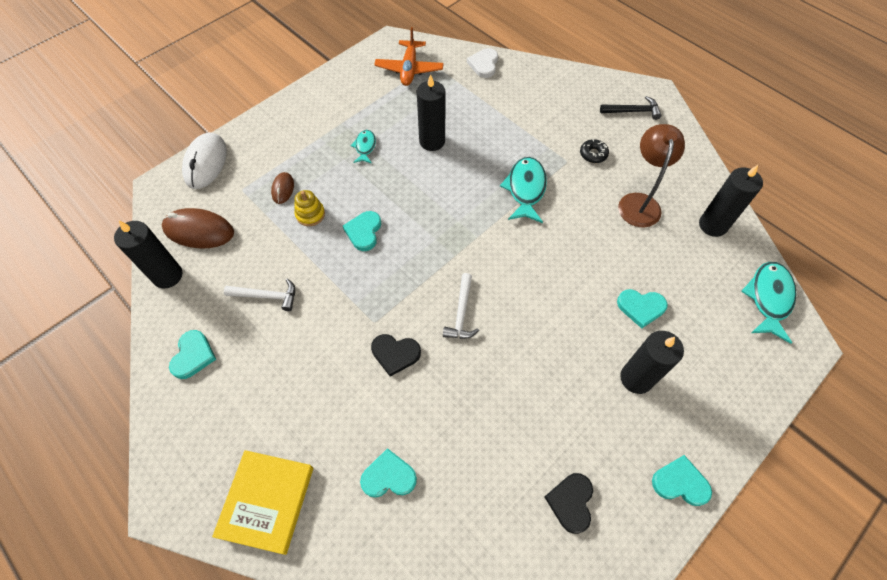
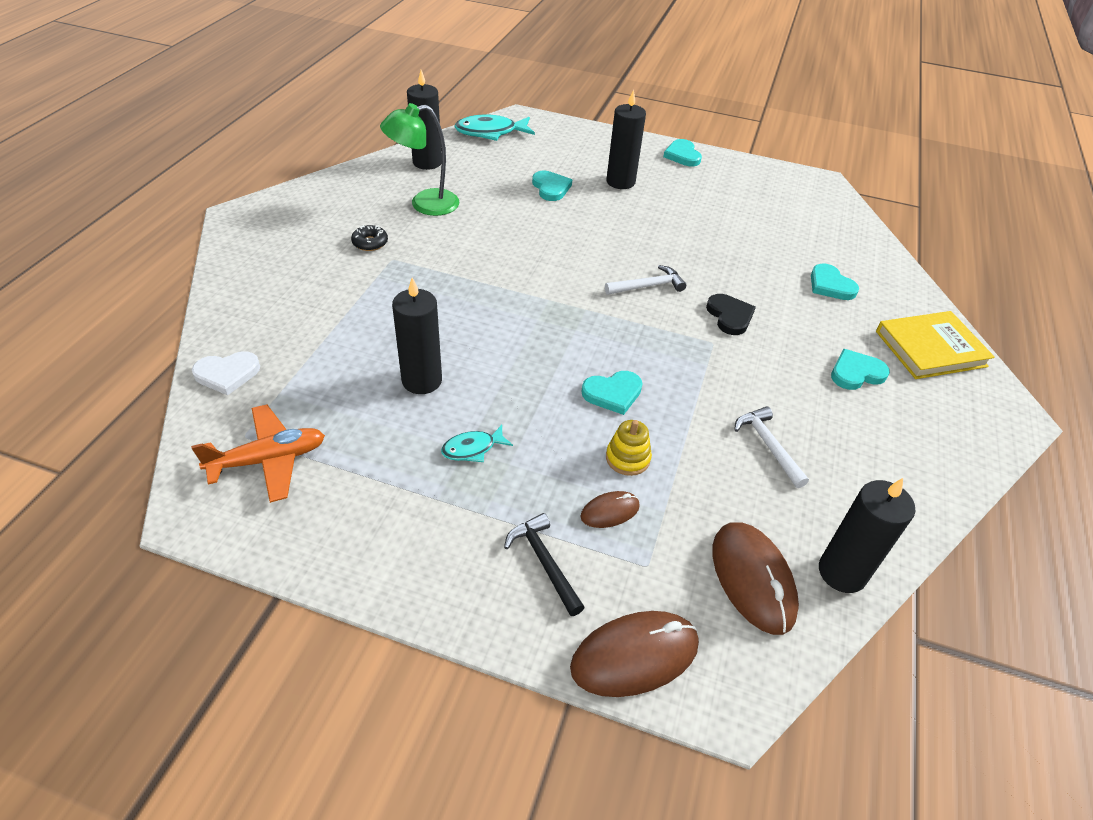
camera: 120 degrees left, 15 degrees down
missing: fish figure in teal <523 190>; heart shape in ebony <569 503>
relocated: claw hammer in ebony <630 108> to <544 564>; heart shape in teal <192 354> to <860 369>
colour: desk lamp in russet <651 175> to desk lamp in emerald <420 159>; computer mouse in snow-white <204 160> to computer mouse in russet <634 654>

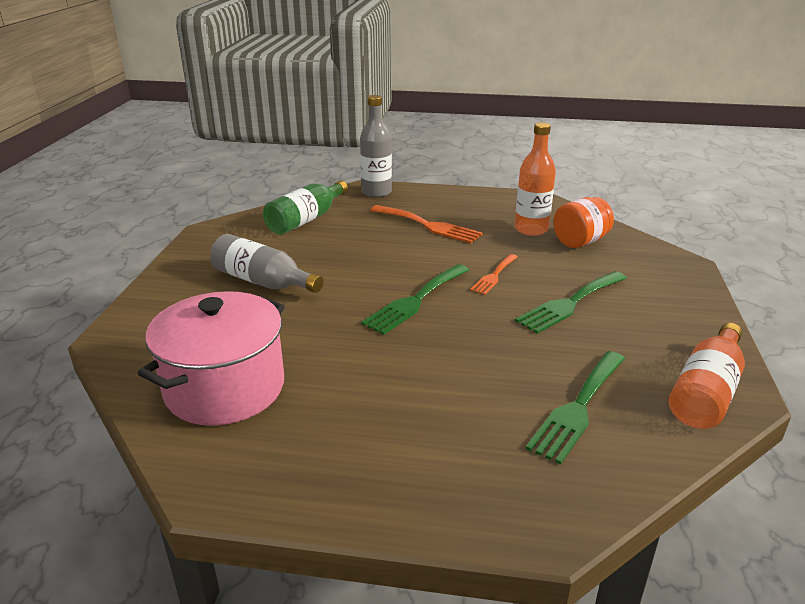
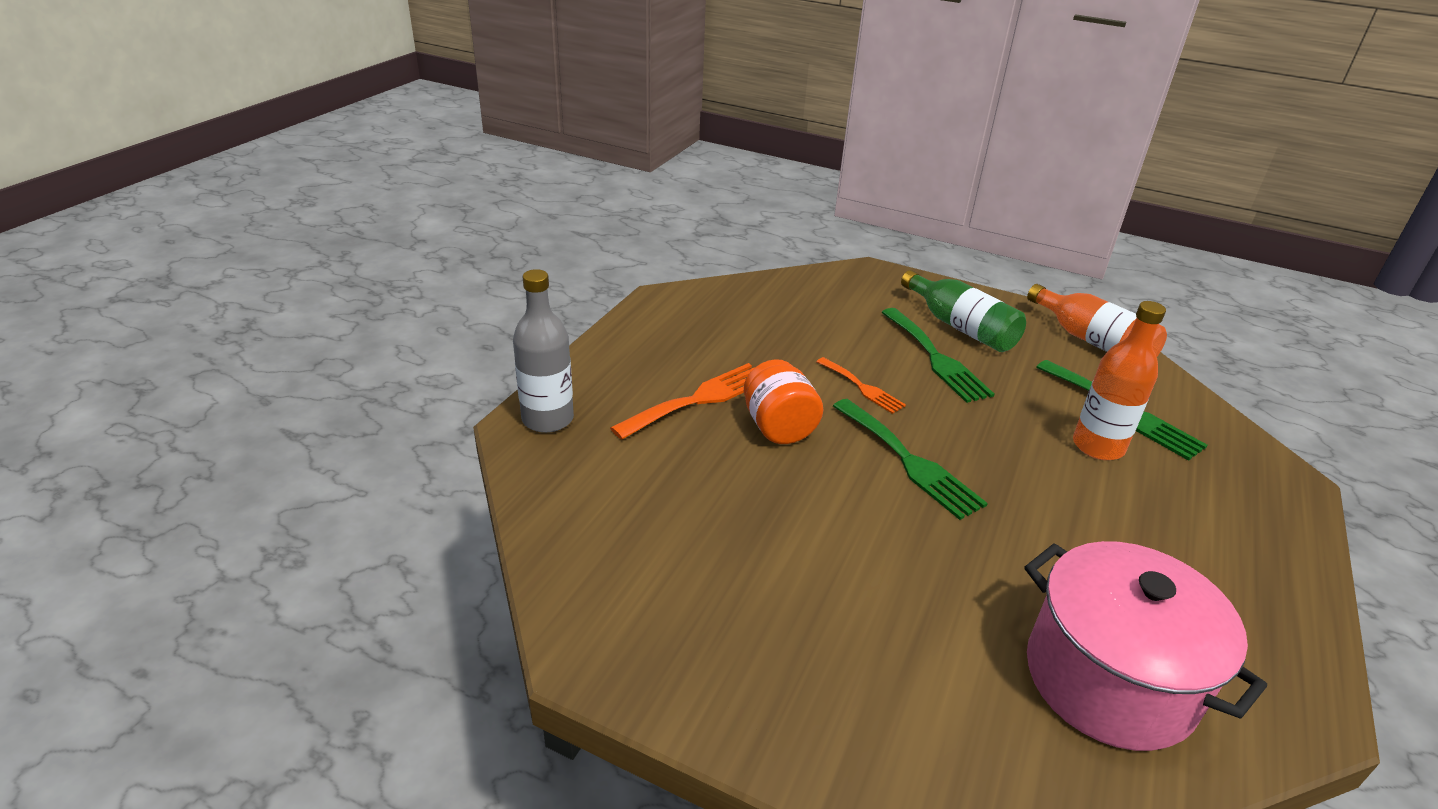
camera: 75 degrees left, 5 degrees up
missing: flask in gray <266 263>
relocated: flask in bright orange <535 179> to <1119 380>; flask in emerald <305 207> to <963 311>; preserve jar in bright orange <583 222> to <783 401>

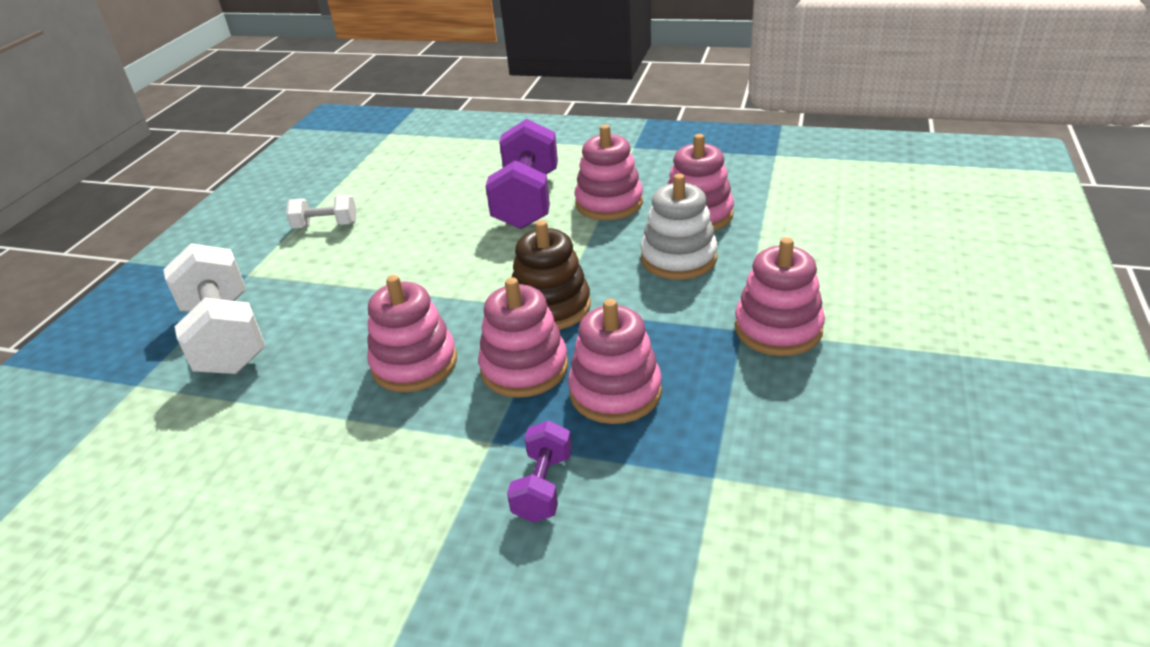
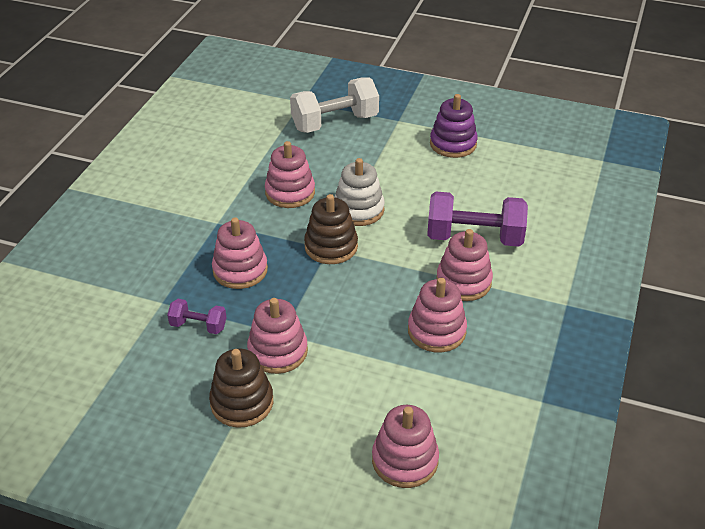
camera: 90 degrees right, 5 degrees up
appeared: stacking toy in russet <241 388>
relocated: stacking toy in snow-white <679 227> to <360 192>; stacking toy in pink <523 337> to <405 446>; dumbbell in purple <539 471> to <197 316>
exchanged: dumbbell in snow-white <321 212> to stacking toy in purple <454 126>

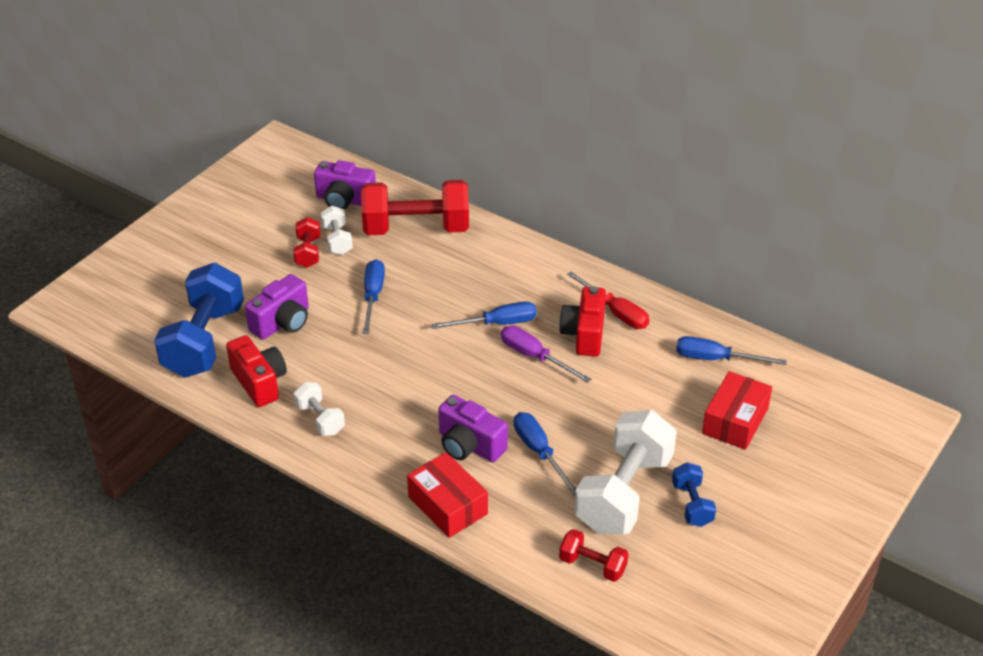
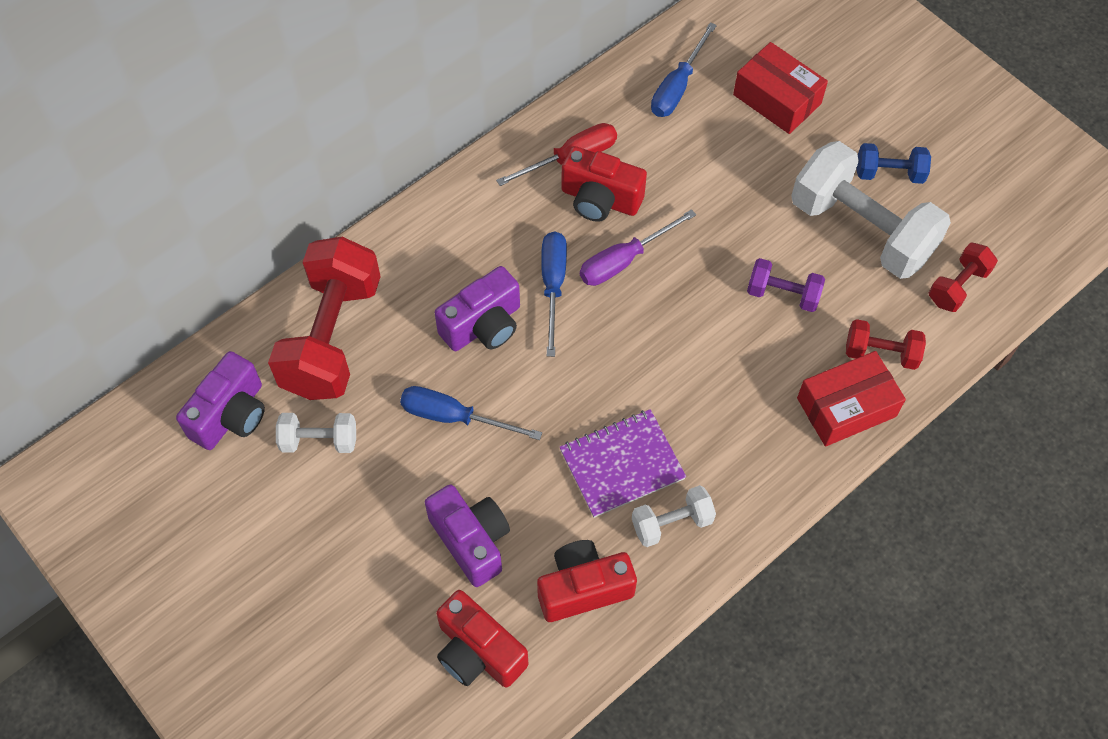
camera: 75 degrees left, 20 degrees up
appeared: notebook in purple <623 463>
relocated: dumbbell in red <307 242> to <886 344>; compact camera in purple <473 428> to <477 308>
exchanged: dumbbell in blue <199 320> to compact camera in red <482 639>; screwdriver in blue <545 454> to dumbbell in purple <786 285>

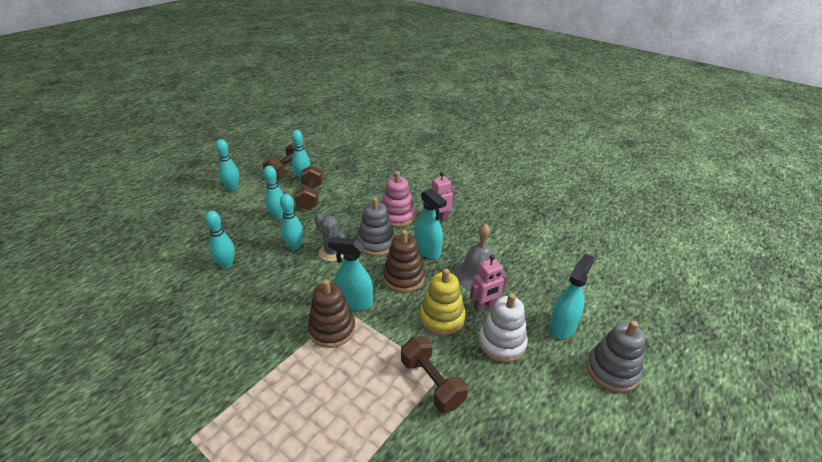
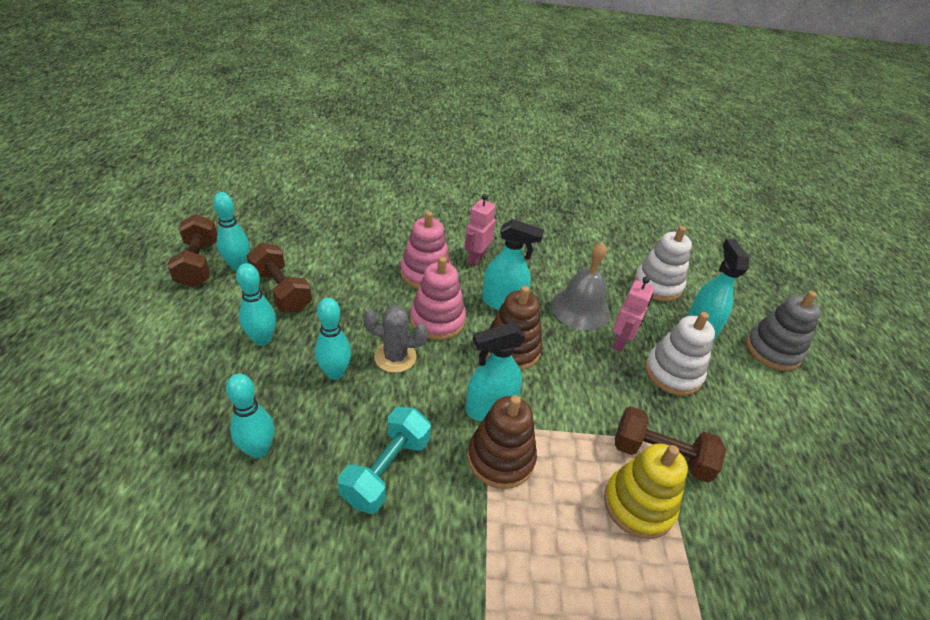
camera: 40 degrees left, 5 degrees up
missing: tenpin in teal <227 165>
appeared: stacking toy in snow-white <663 263>; dumbbell in teal <384 460>
relocated: stacking toy in yellow <442 302> to <646 491>
colour: stacking toy in gray <376 226> to stacking toy in pink <438 298>

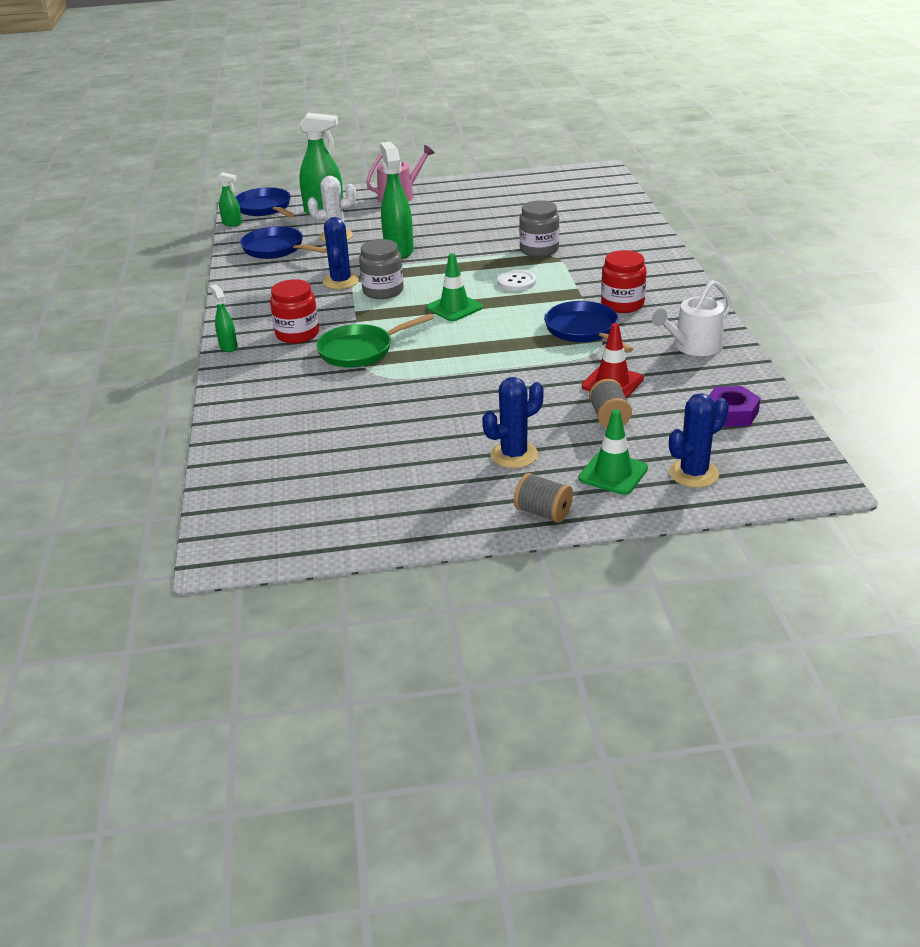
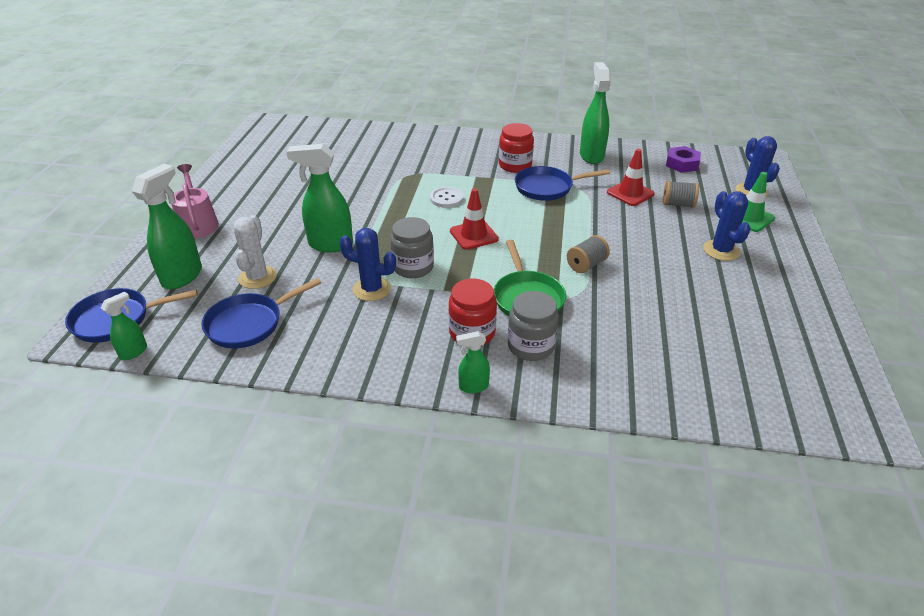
camera: 75 degrees left, 5 degrees up
relocated: preserve jar in gray <539 228> to <533 326>; reel of thread in gray <543 498> to <588 254>
exchanged: watering can in snow-white <692 318> to spray bottle in emerald <595 113>
colour: road cone in emerald <455 287> to road cone in red <474 219>

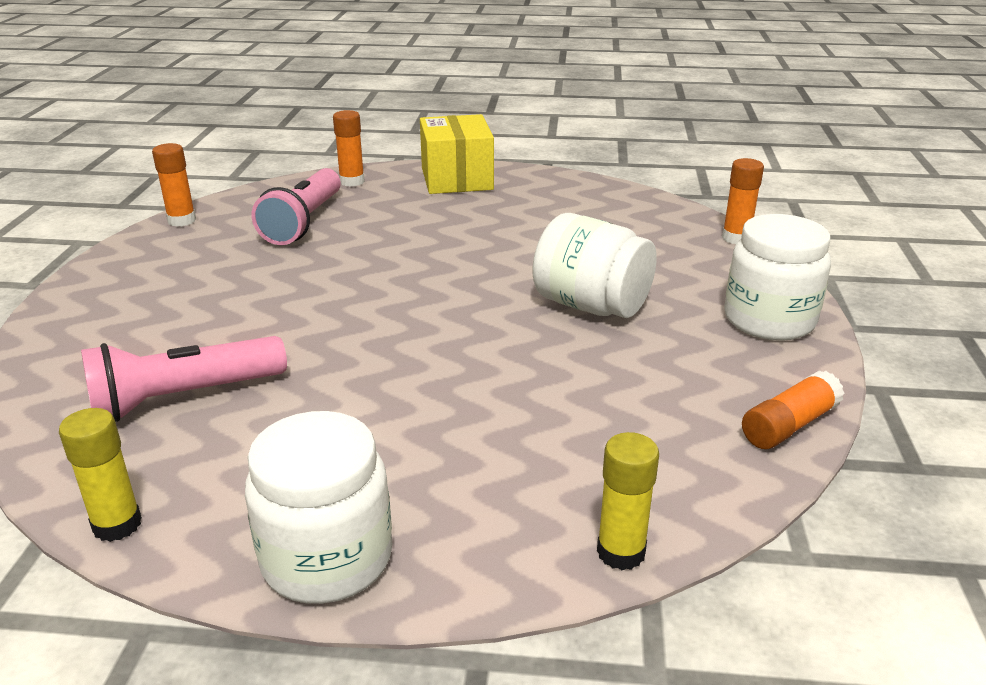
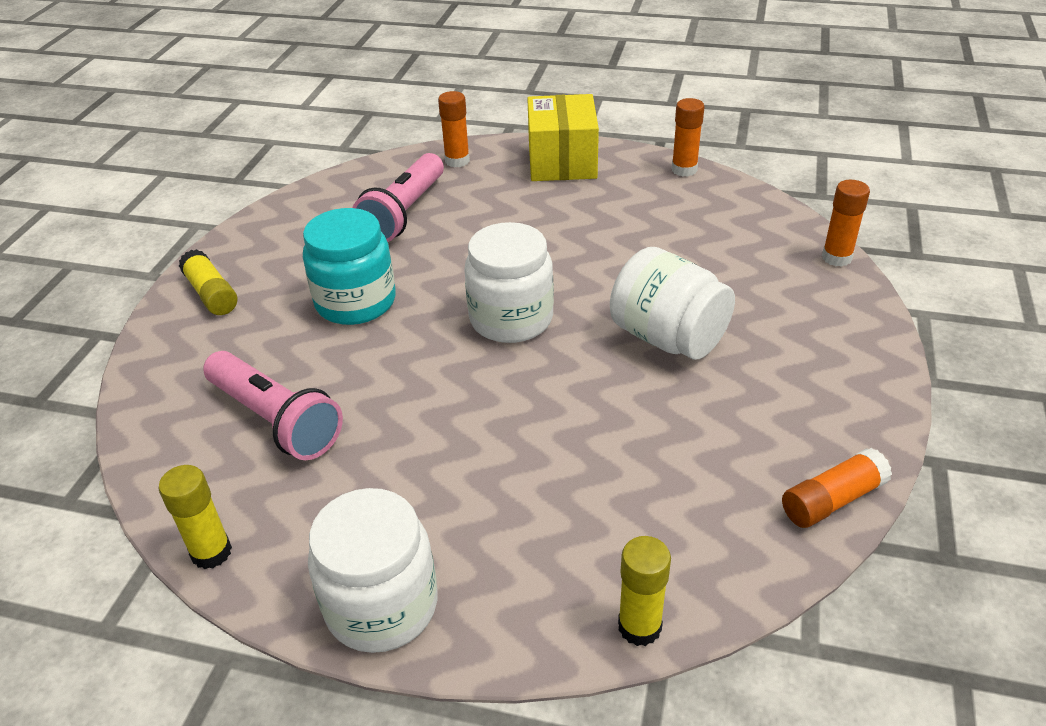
camera: 10 degrees right, 10 degrees up
appeared: preserve jar in teal <349 266>; glue in yellow <208 282>
relocated: glue in bright orange <174 185> to <688 137>; preserve jar in snow-white <777 277> to <509 282>
spun: flashlight in pink <184 379> = <273 405> 120 degrees counterclockwise

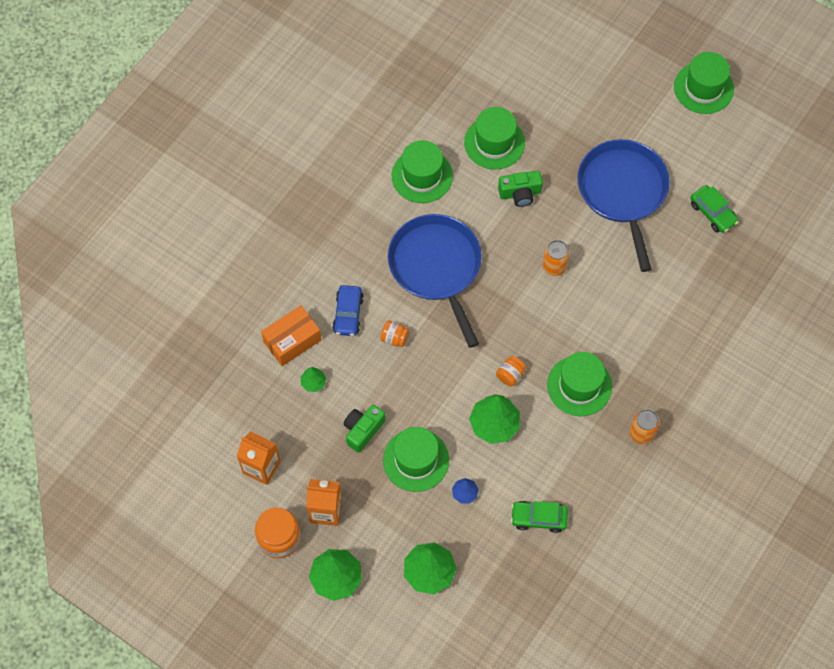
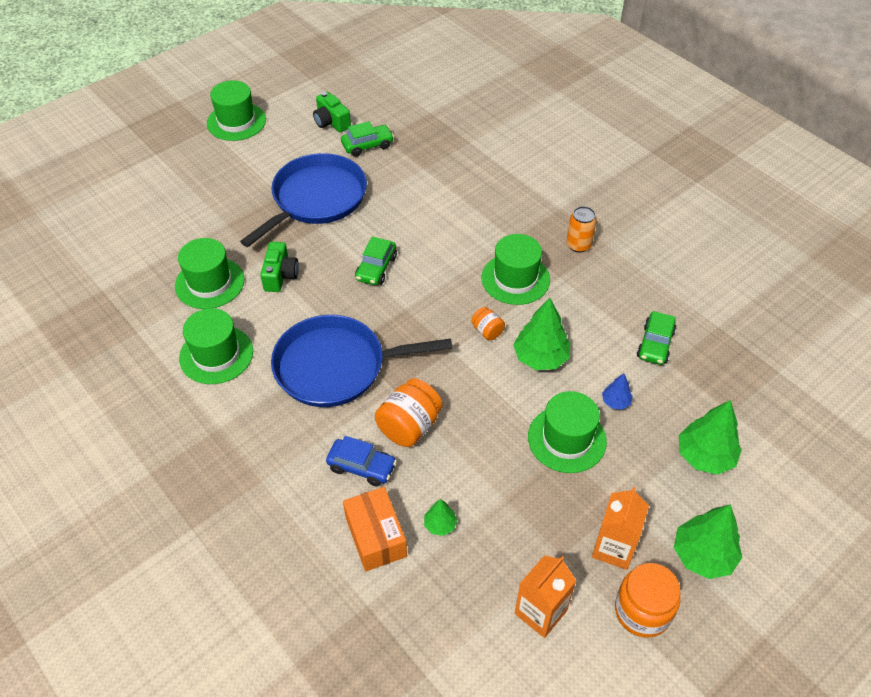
camera: 75 degrees left, 15 degrees down
relocated: compact camera in emerald <364 429> to <332 112>
exchanged: soda can in bright orange <556 258> to toy car in emerald <376 260>
spun: skillet in blue <623 205> = <303 200> 120 degrees clockwise
size: preserve jar in bright orange <394 333> = <408 412> x1.85

